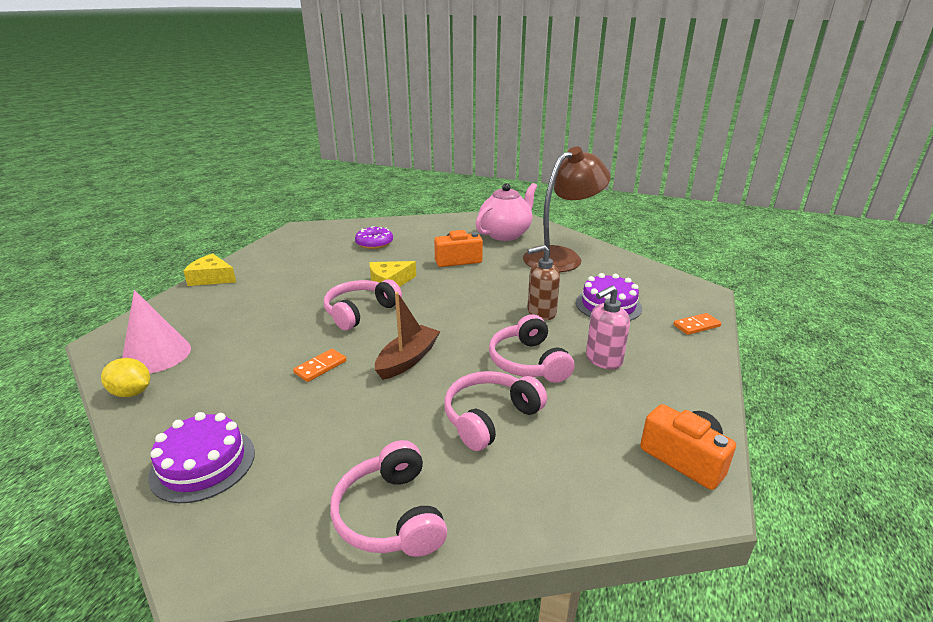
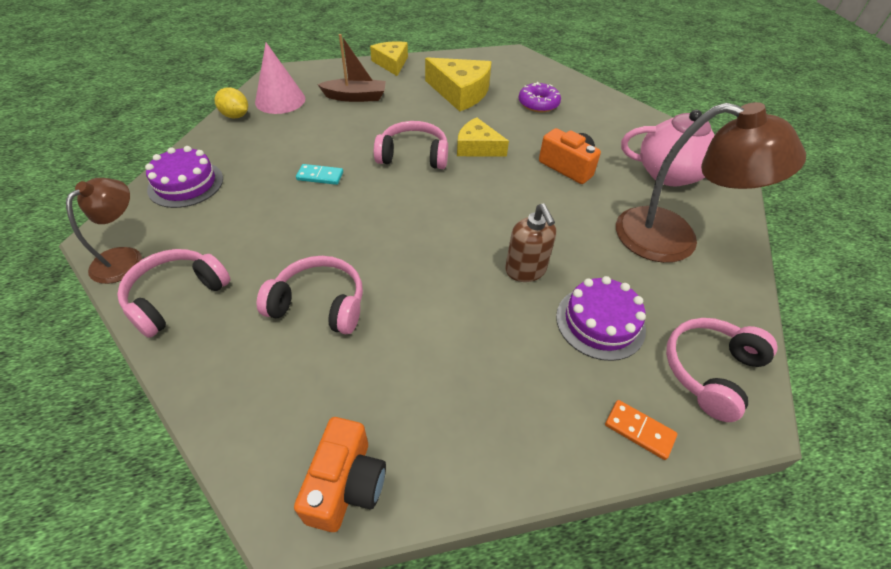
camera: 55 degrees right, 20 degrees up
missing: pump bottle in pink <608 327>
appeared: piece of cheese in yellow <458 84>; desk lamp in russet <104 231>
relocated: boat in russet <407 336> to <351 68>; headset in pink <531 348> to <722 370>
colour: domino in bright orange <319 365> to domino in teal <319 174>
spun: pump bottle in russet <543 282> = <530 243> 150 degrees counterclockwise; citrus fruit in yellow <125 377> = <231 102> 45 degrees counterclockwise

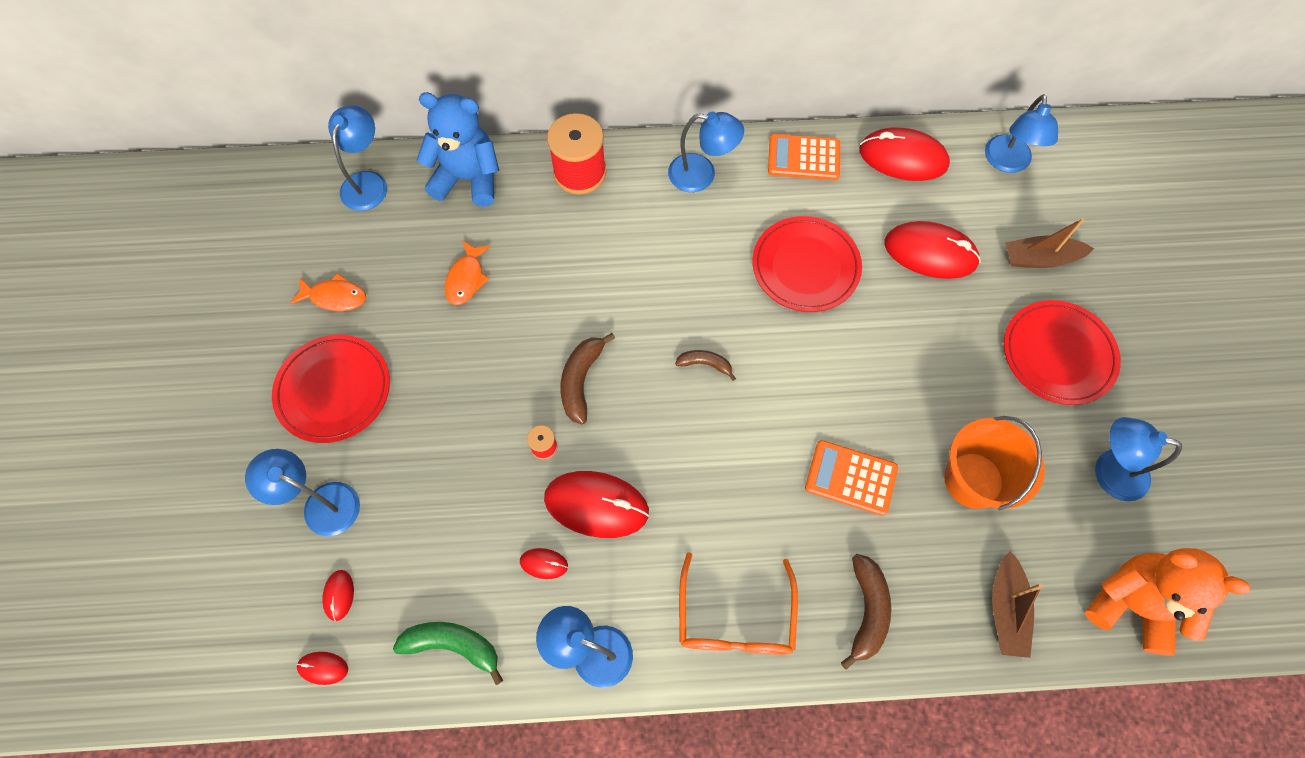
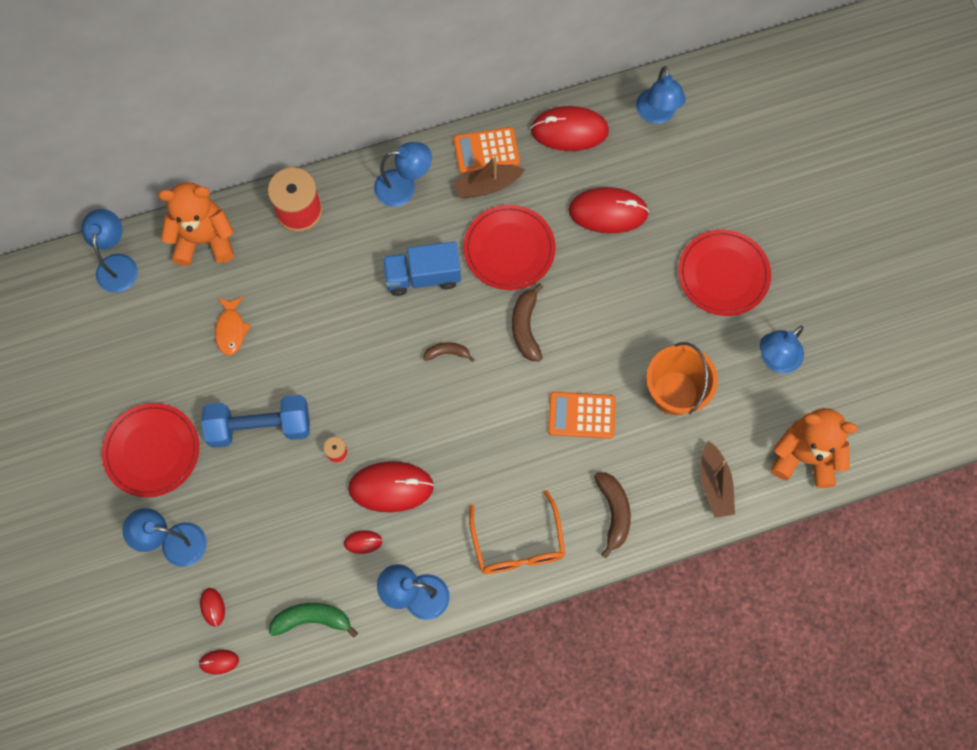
camera: 15 degrees left, 5 degrees up
missing: fish figure in bright orange <328 292>
appeared: toy truck in blue <422 268>; dumbbell in blue <255 421>
relocated: boat in russet <1049 243> to <489 177>; toy banana in russet <587 378> to <527 322>
colour: teddy bear in blue <458 149> to teddy bear in bright orange <196 224>
spun: desk lamp in blue <1138 459> = <782 349> 45 degrees counterclockwise

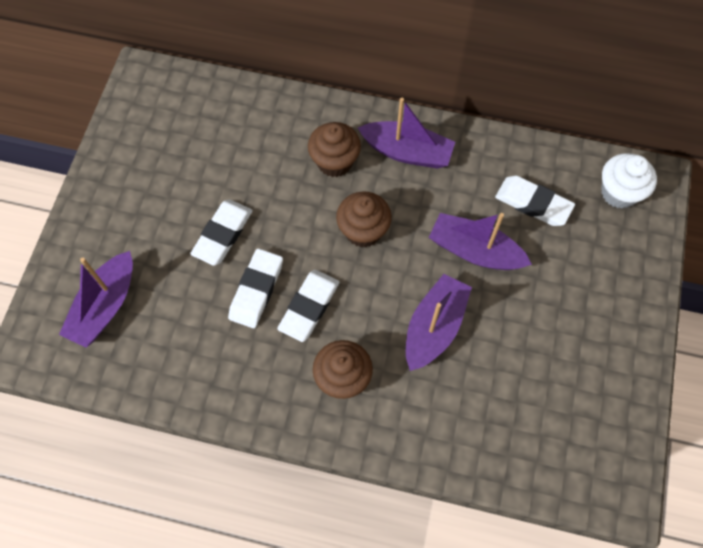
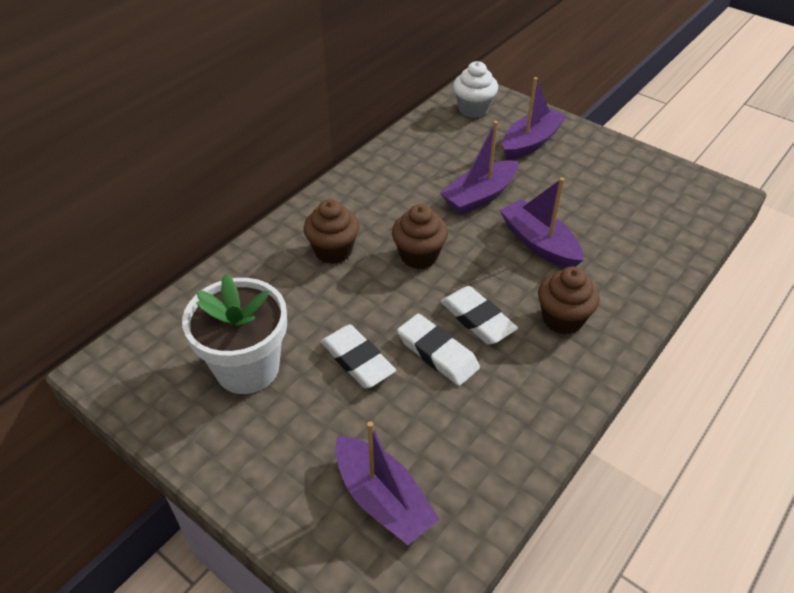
camera: 65 degrees left, 20 degrees down
missing: pencil eraser in snow-white <535 201>
appeared: potted plant in snow-white <234 334>
relocated: boat in purple <406 133> to <534 118>

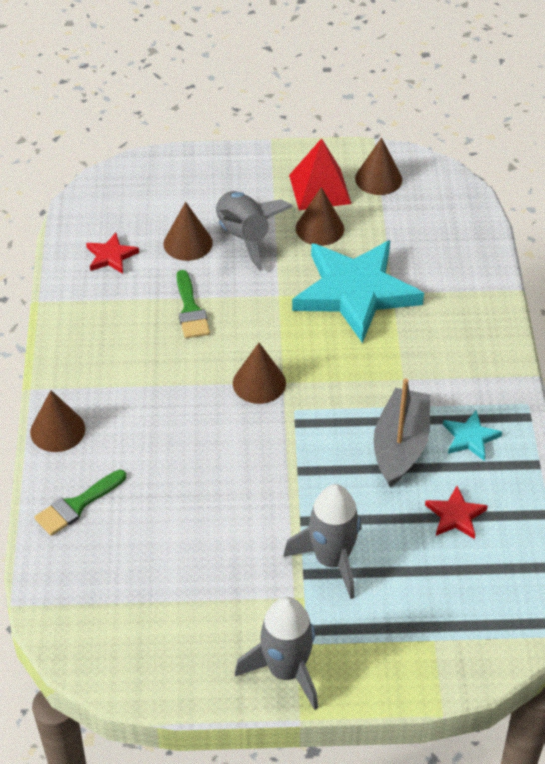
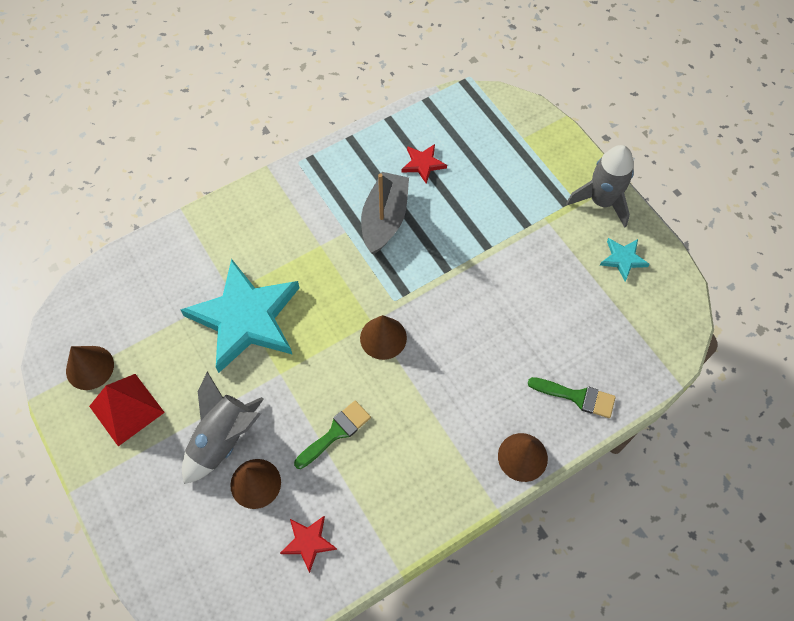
camera: 120 degrees left, 15 degrees up
missing: cone shape in russet <320 216>; toy rocket in gray <322 541>
relocated: star shape in teal <472 435> to <625 259>
spun: boat in gray <402 432> = <385 213> 120 degrees clockwise

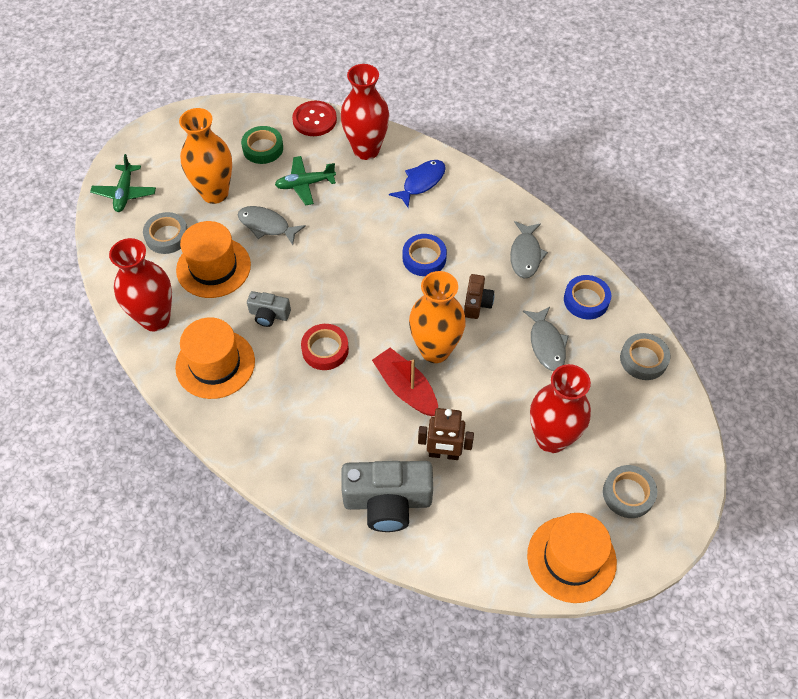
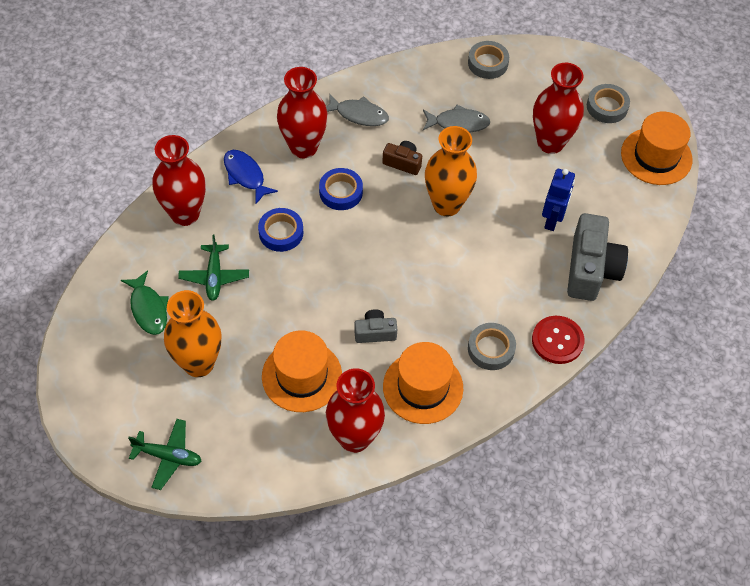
camera: 80 degrees left, 0 degrees up
missing: fish figure in gray <272 225>; tape in red <325 347>; boat in red <405 382>
appeared: tall vase in red <302 112>
relocated: sewing button in red <314 118> to <558 340>; tape in gray <165 233> to <492 346>; tape in blue <587 297> to <280 230>
exchanged: tape in emerald <262 145> to fish figure in emerald <145 302>
colour: toy robot in russet <446 434> to toy robot in blue <558 200>
spun: compact camera in gray <269 309> = <375 326> 120 degrees counterclockwise

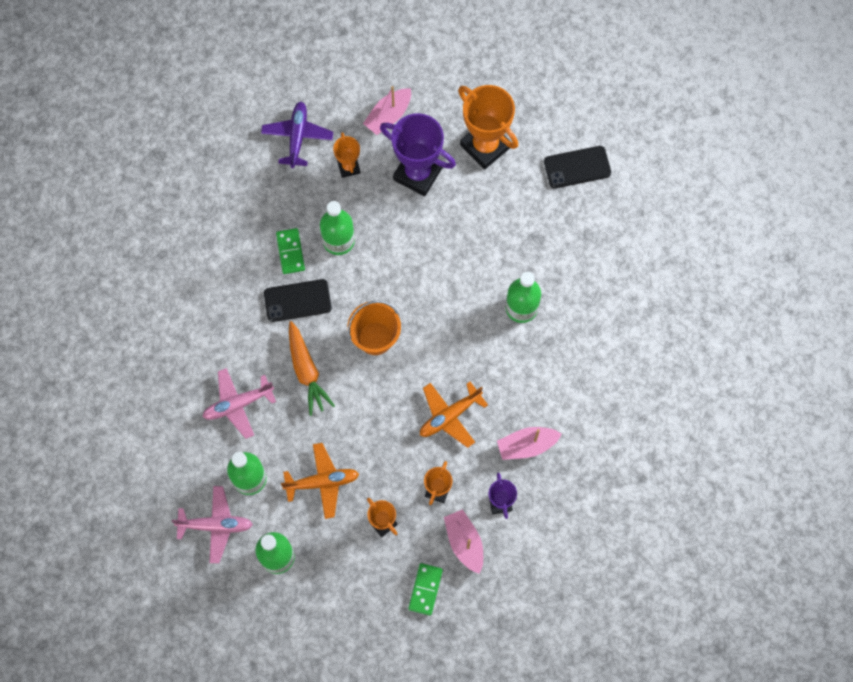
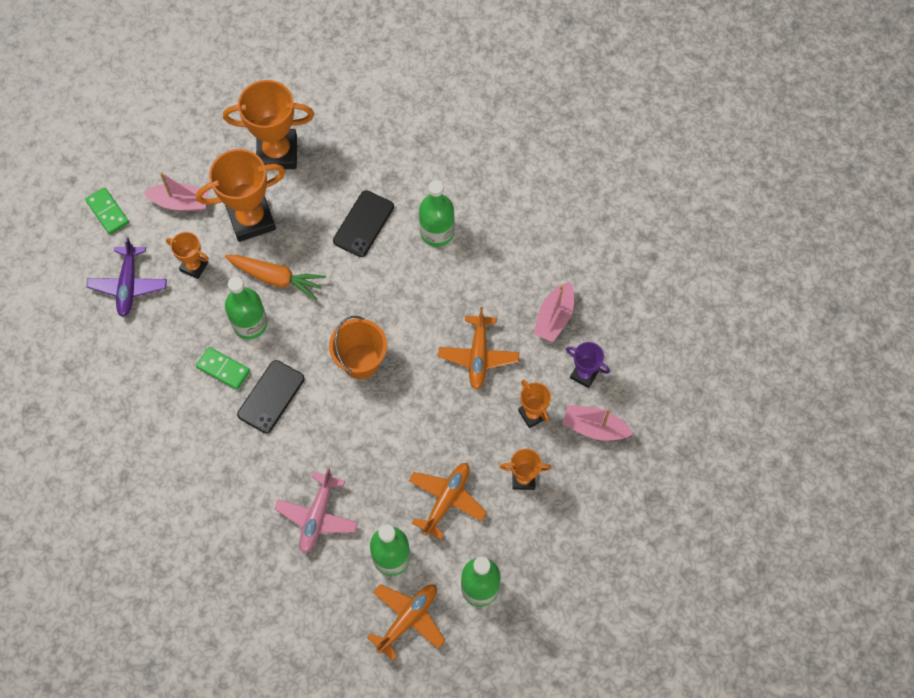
camera: 50 degrees left, 5 degrees down
relocated: smartphone in ebony <577 167> to <363 223>; root vegetable in bright orange <312 368> to <275 277>; domino in emerald <425 589> to <107 210>
colour: prize cup in purple <418 154> to prize cup in bright orange <241 195>; toy plane in pink <212 524> to toy plane in bright orange <406 622>
spun: boat in pink <387 110> = <176 191> 75 degrees counterclockwise; toy plane in purple <297 134> = <127 277> 135 degrees counterclockwise

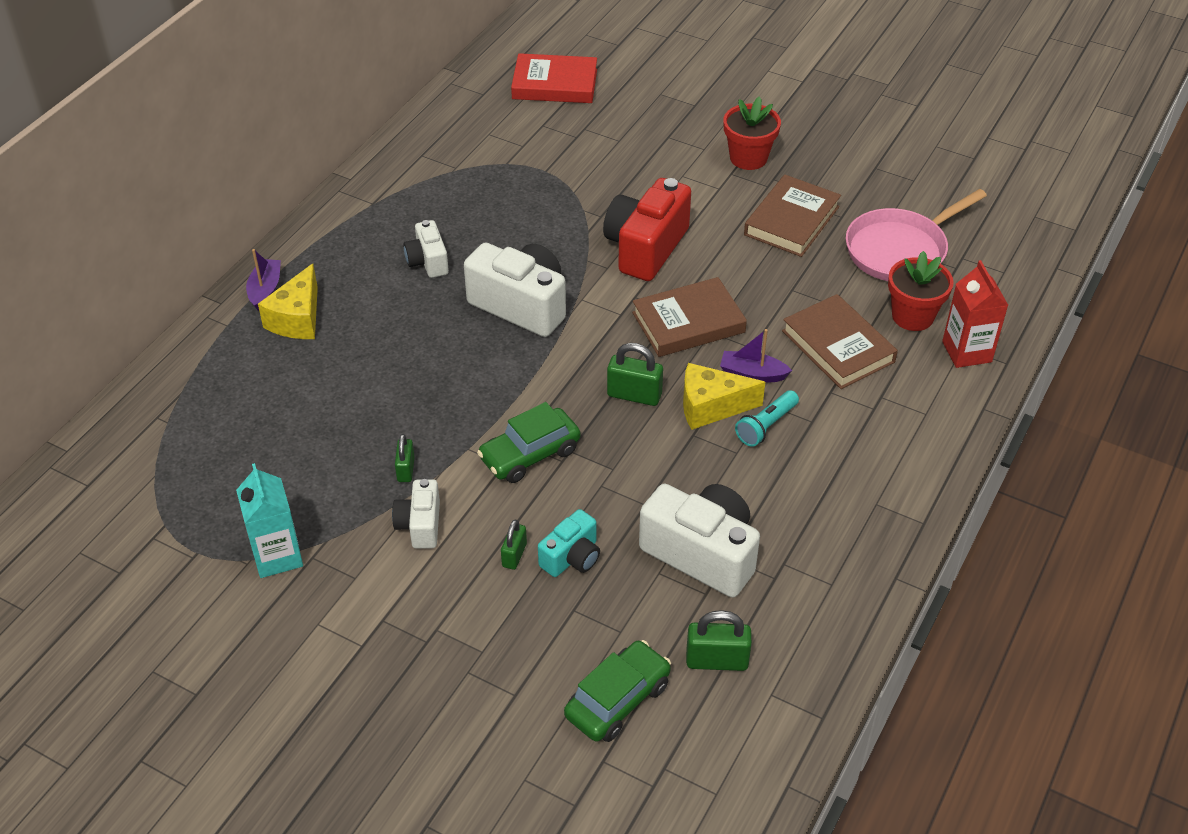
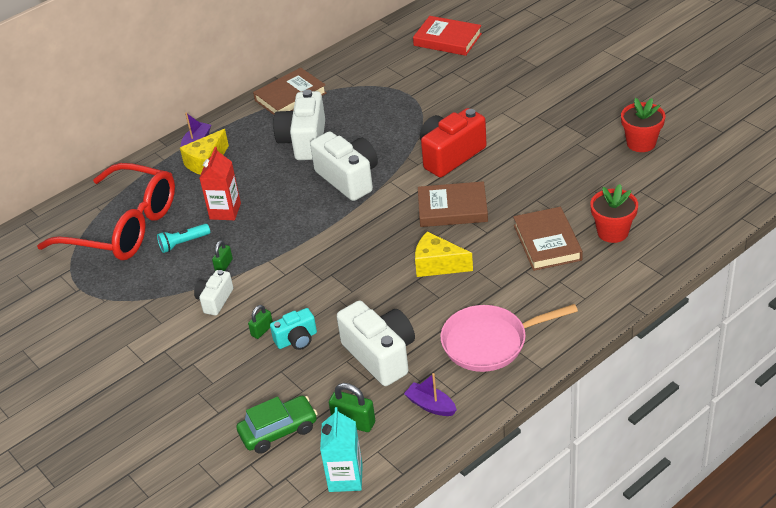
camera: 25 degrees right, 5 degrees down
missing: lock in emerald <635 374>; toy car in emerald <528 442>
appeared: glasses in red <106 211>
relocated: potted plant in red <752 133> to <643 125>; hardcover in russet <792 216> to <290 91>; skillet in pink <916 235> to <509 338>; milk carton in red <975 314> to <220 183>; boat in purple <756 356> to <430 394>; flashlight in teal <767 418> to <183 238>; milk carton in teal <269 520> to <341 449>
size: compact camera in snow-white <426 249> = <299 124> x1.81

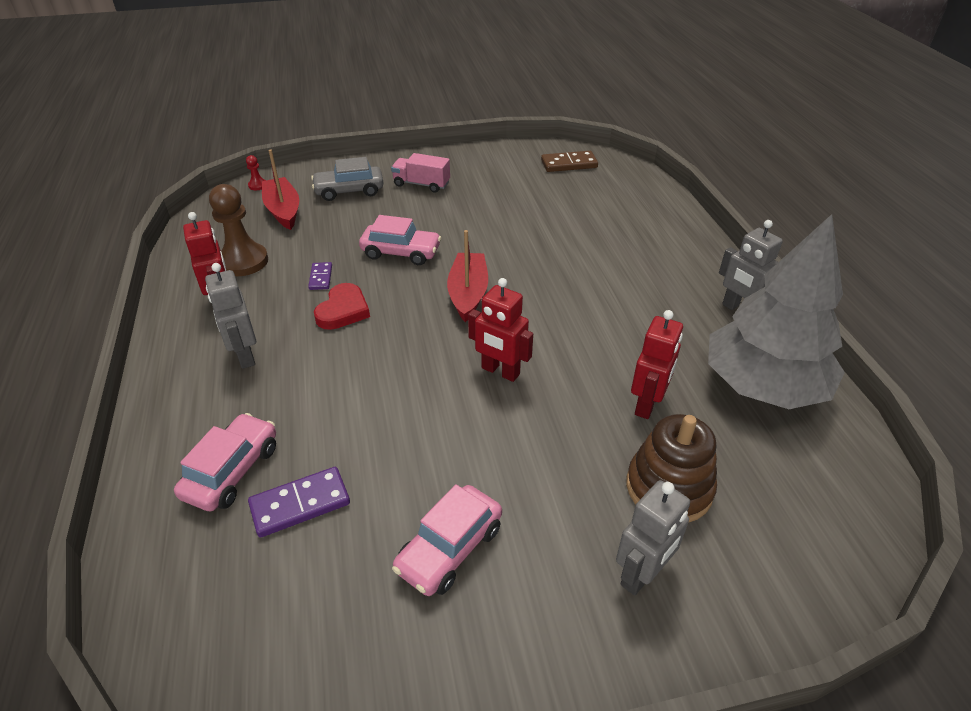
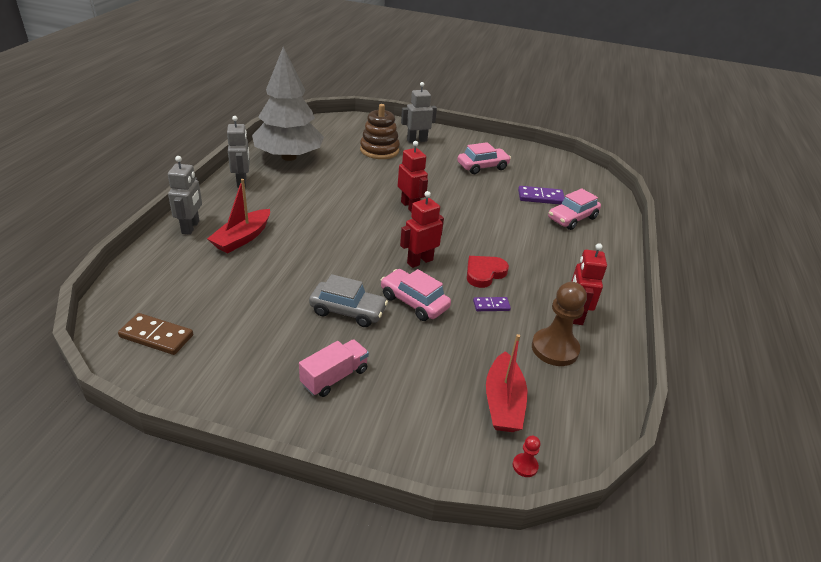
camera: 155 degrees left, 5 degrees down
relocated: toy car in gray <347 179> to <348 300>; boat in red <467 276> to <238 216>; toy robot in gray <230 316> to <185 195>; toy robot in red <657 364> to <422 229>
spun: toy truck in pink <420 172> = <334 368> 90 degrees counterclockwise; domino in purple <320 276> = <492 304> 60 degrees clockwise

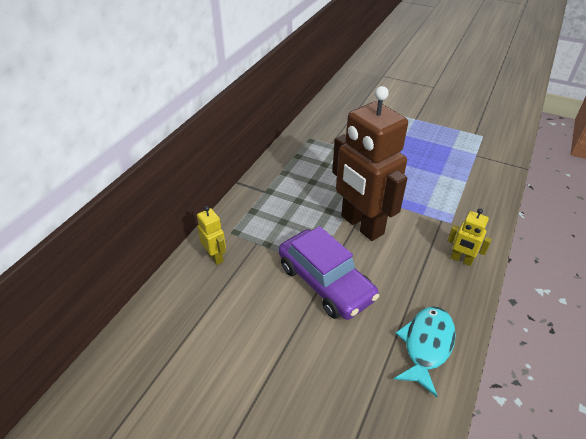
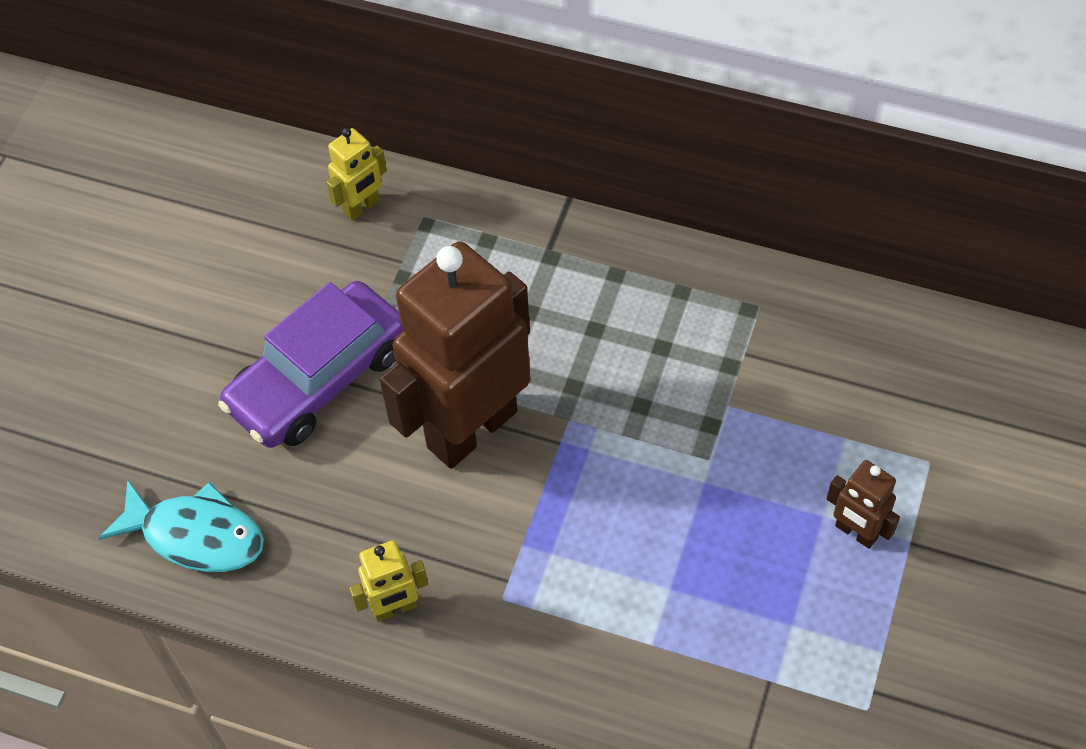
camera: 85 degrees right, 15 degrees up
appeared: toy robot in russet <863 504>
spun: toy robot in yellow <470 237> = <388 581> 135 degrees counterclockwise

